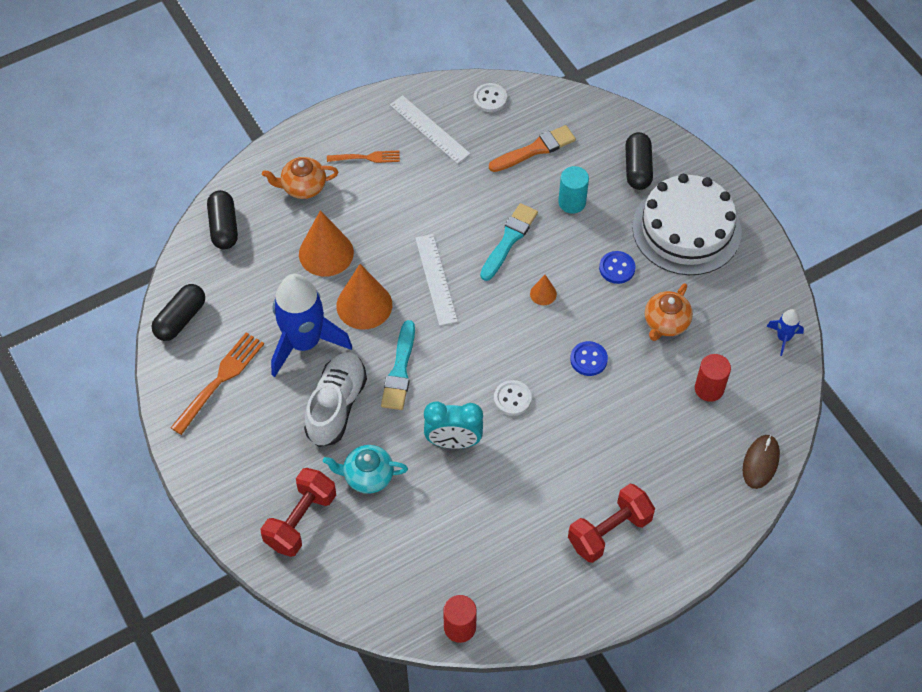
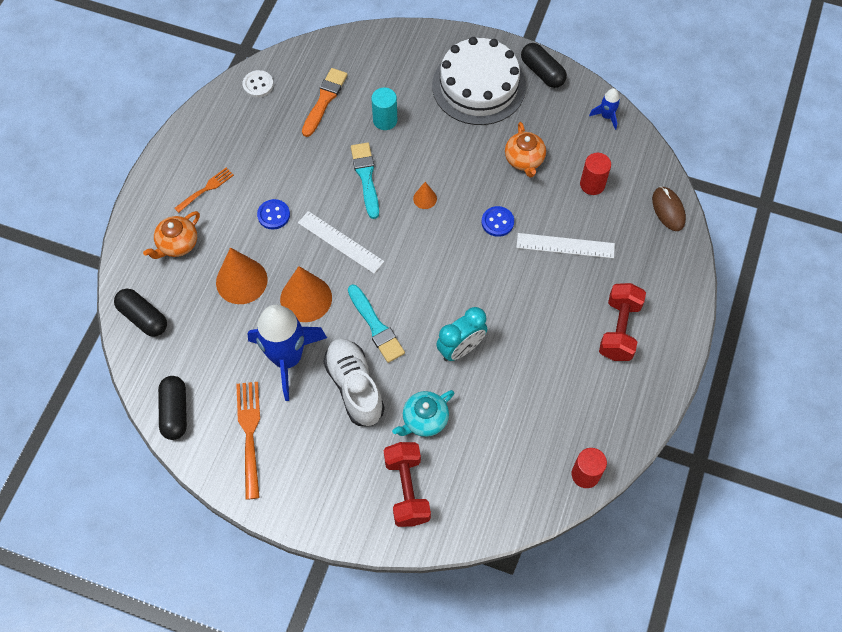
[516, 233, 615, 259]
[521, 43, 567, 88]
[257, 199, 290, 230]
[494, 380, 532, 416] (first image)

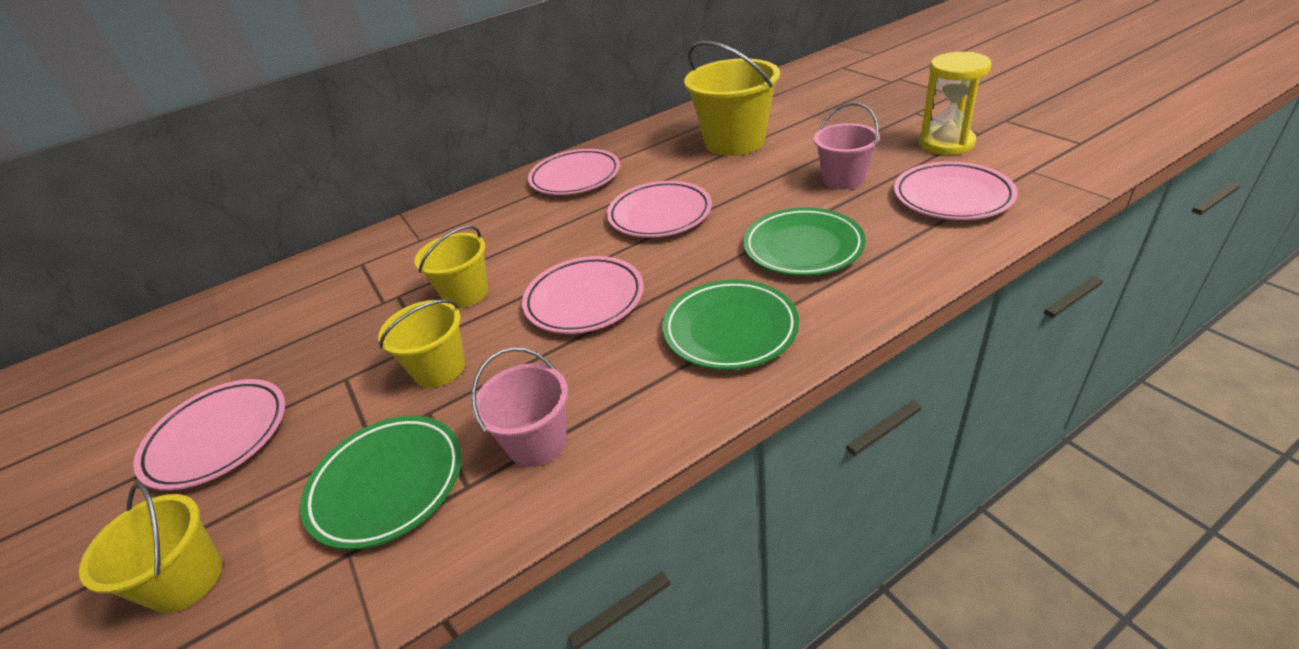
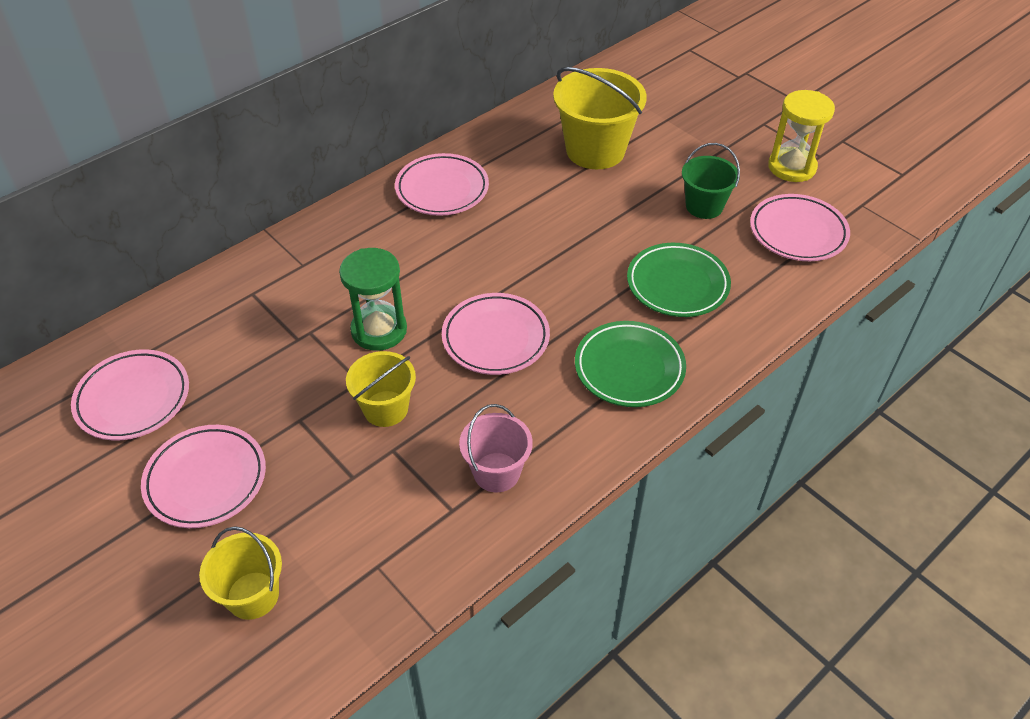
[682, 143, 740, 219]
[71, 349, 189, 441]
[339, 248, 407, 351]
[300, 416, 462, 550] (first image)

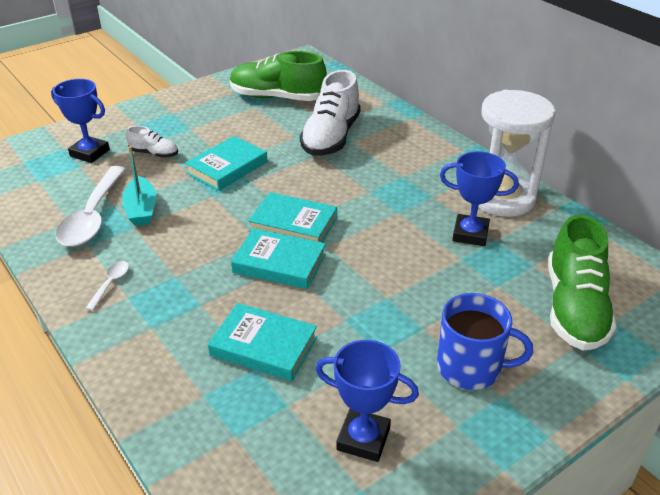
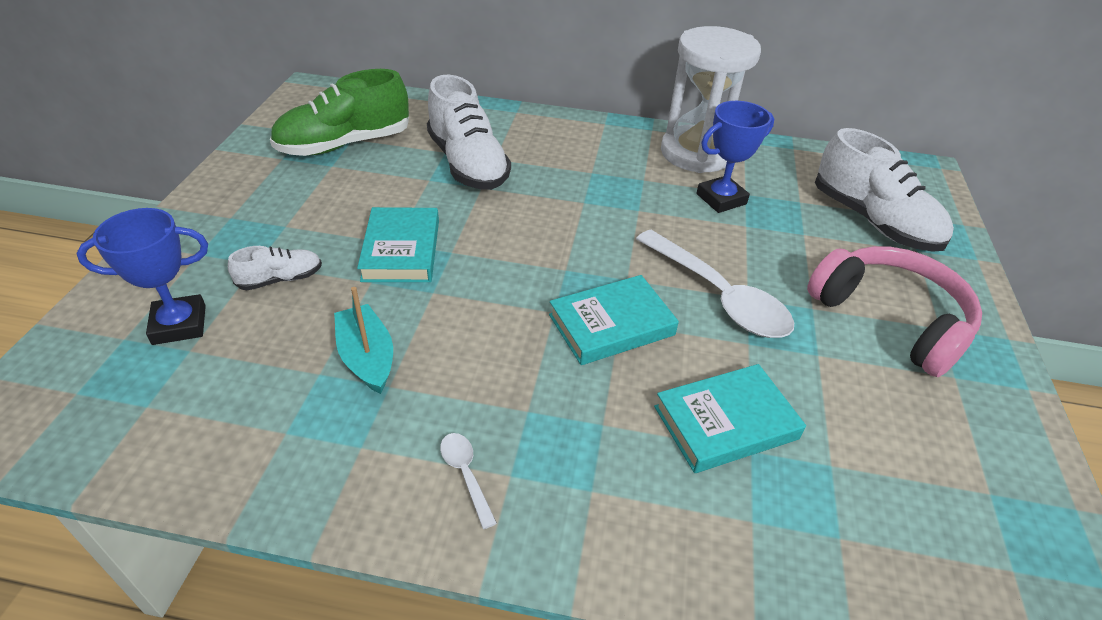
[334, 287, 393, 394]
[636, 230, 794, 338]
[248, 192, 337, 242] (first image)
[815, 128, 954, 252]
[807, 246, 982, 377]
[315, 340, 419, 462] (first image)

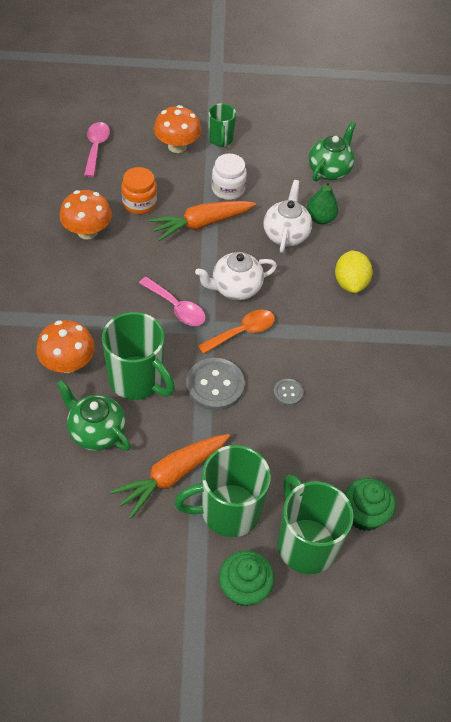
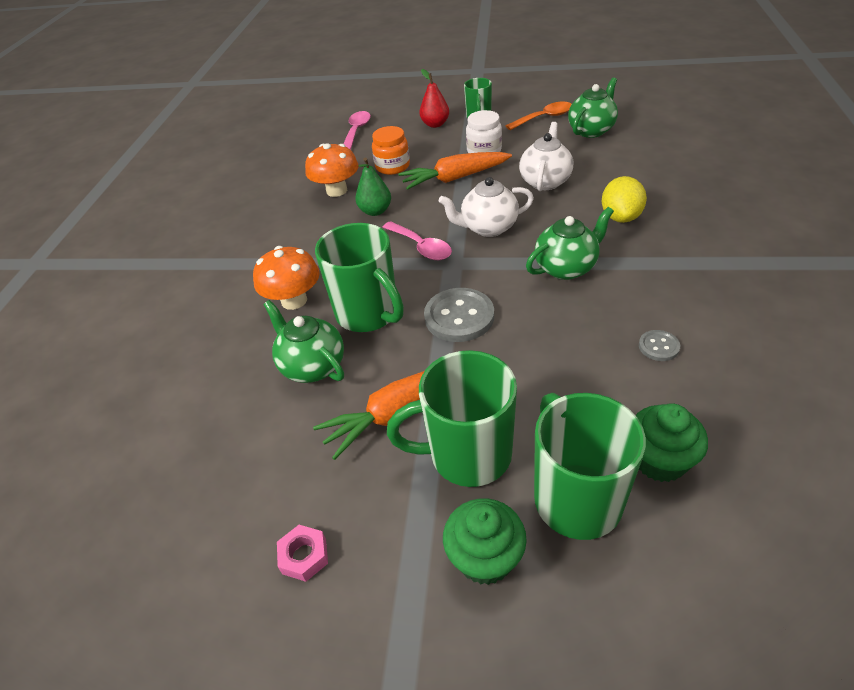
[419, 69, 449, 128]
[355, 157, 391, 216]
[506, 102, 572, 130]
[639, 330, 680, 361]
[526, 207, 614, 280]
[277, 525, 328, 582]

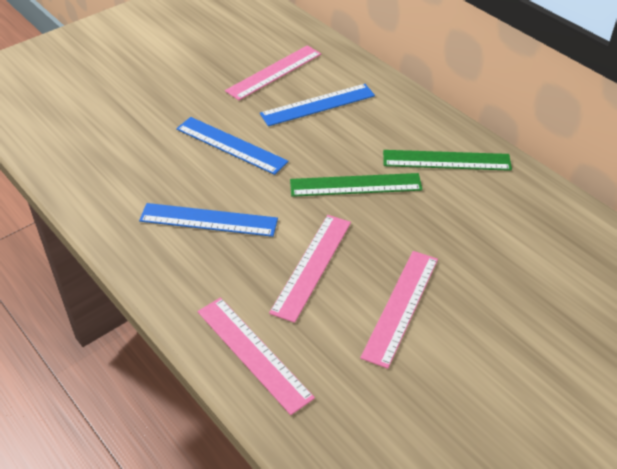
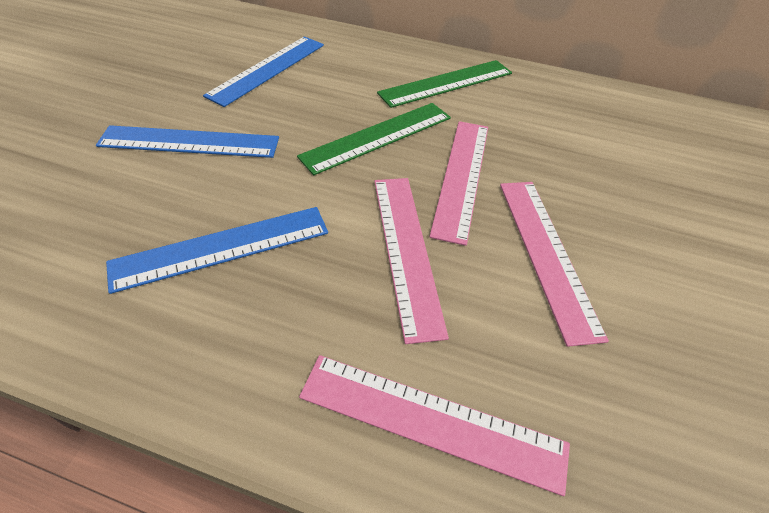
[429, 121, 488, 246]

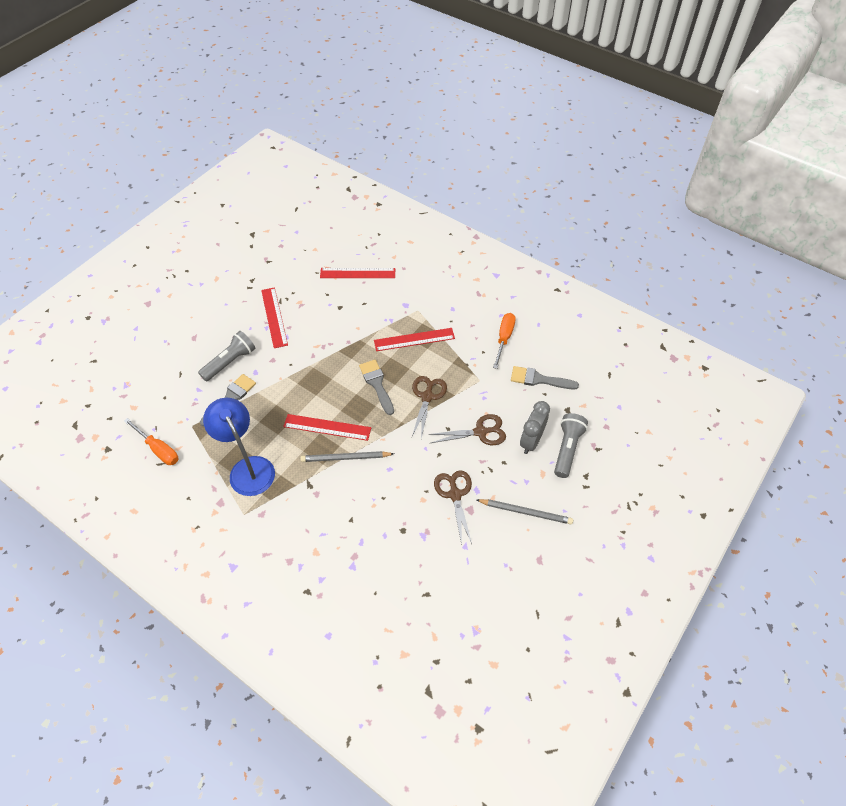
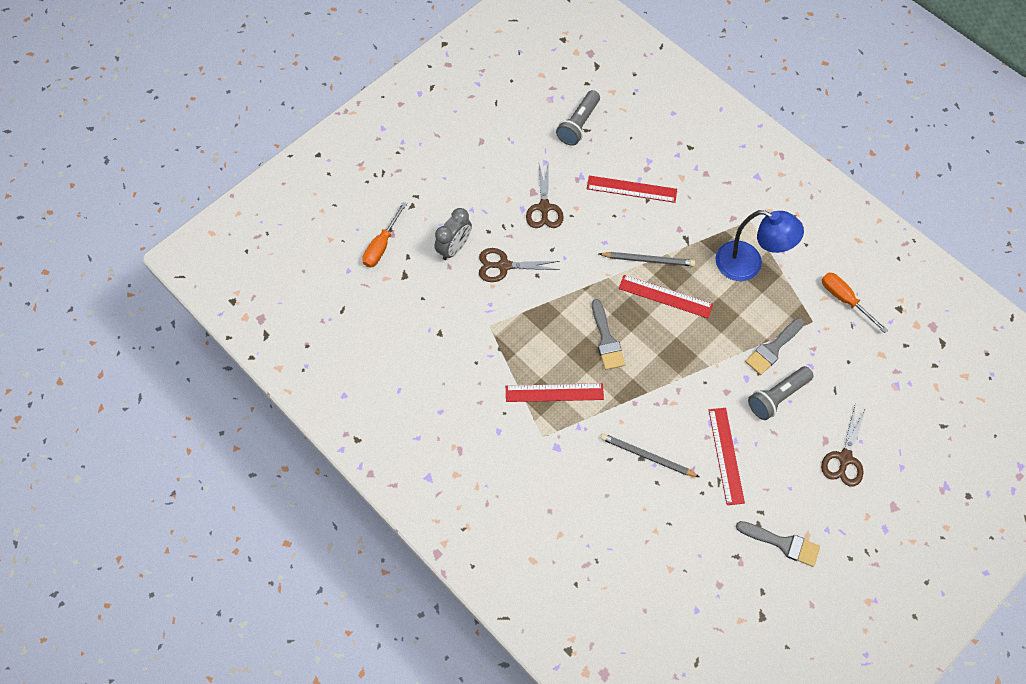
[587, 176, 677, 203]
[362, 202, 407, 267]
[736, 521, 820, 567]
[821, 406, 866, 487]
[716, 210, 804, 281]
[556, 90, 600, 146]
[600, 433, 699, 477]

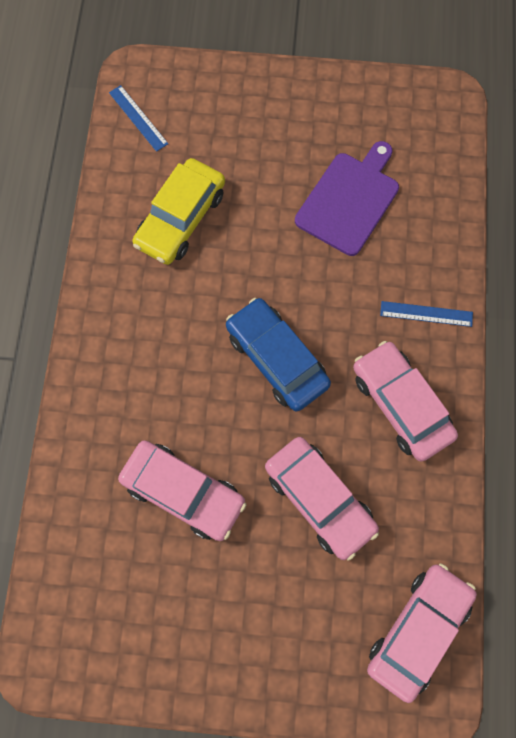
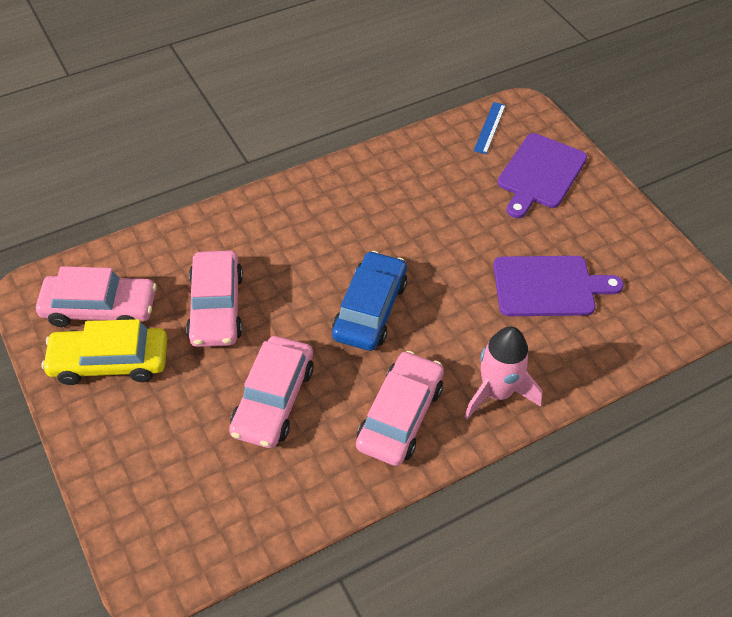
[42, 319, 167, 385]
[464, 327, 542, 419]
[36, 266, 157, 327]
[497, 133, 587, 218]

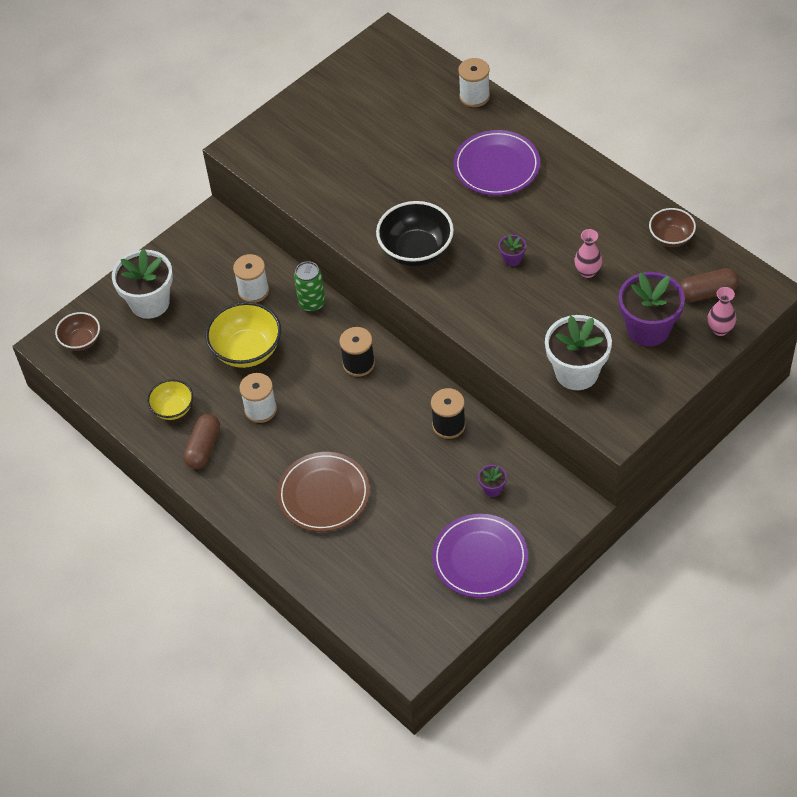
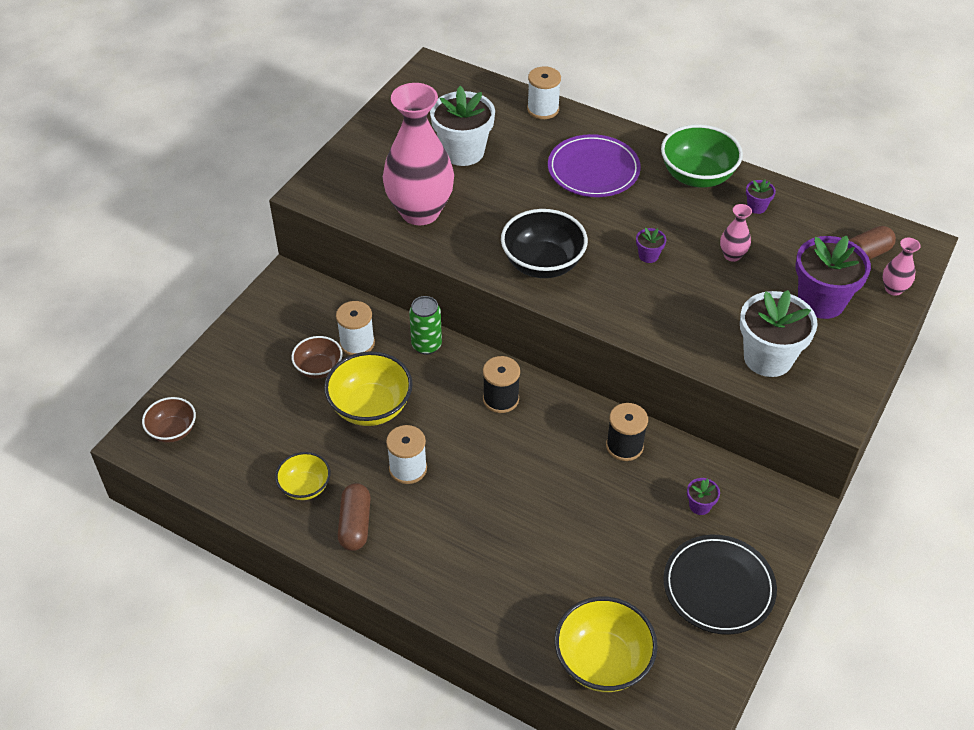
[291, 336, 343, 379]
[430, 86, 495, 166]
[277, 452, 370, 532] (first image)
[663, 535, 777, 635]
[383, 83, 454, 225]
[661, 124, 743, 188]
[746, 180, 776, 214]
[554, 597, 658, 692]

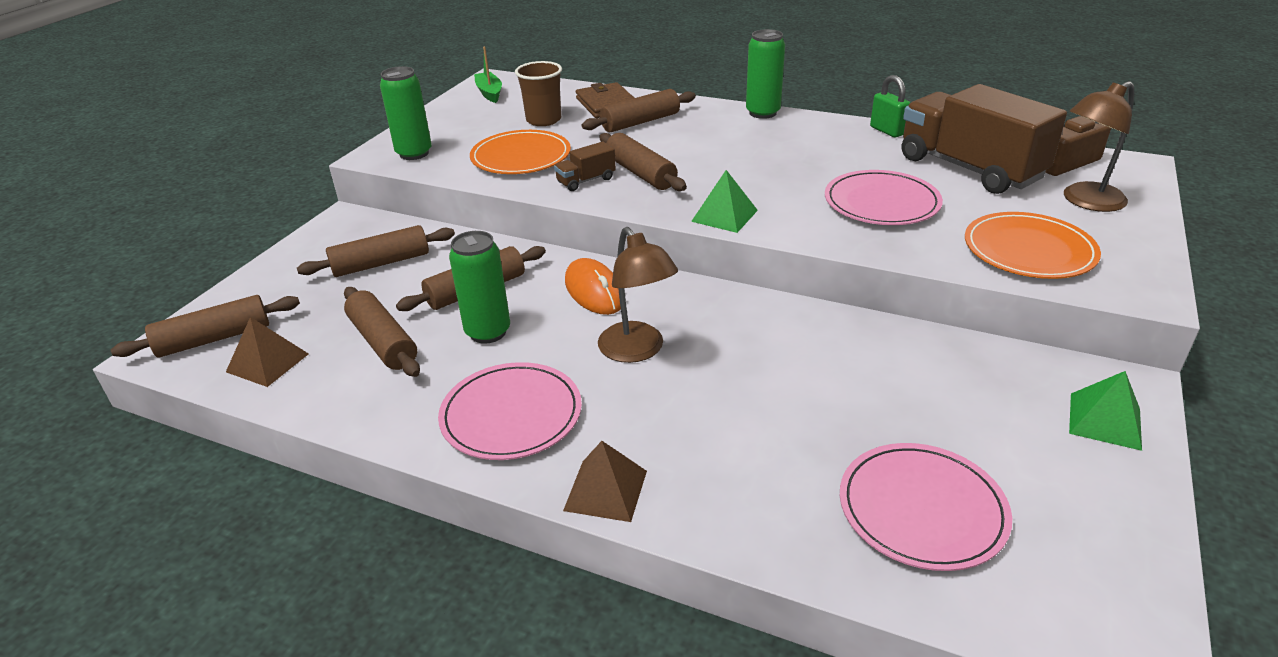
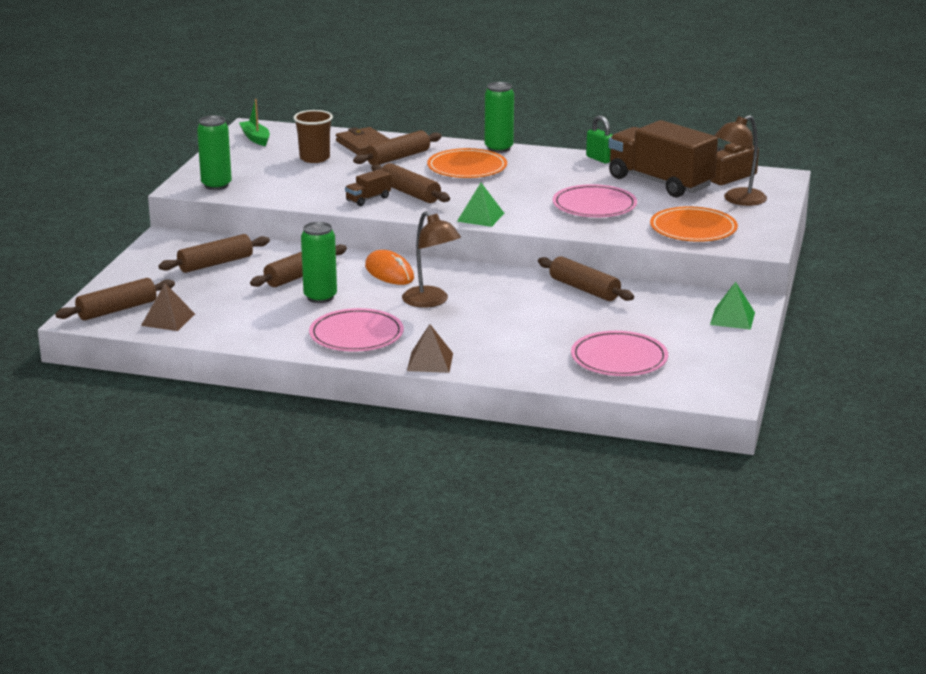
[427, 148, 507, 178]
[538, 256, 634, 301]

